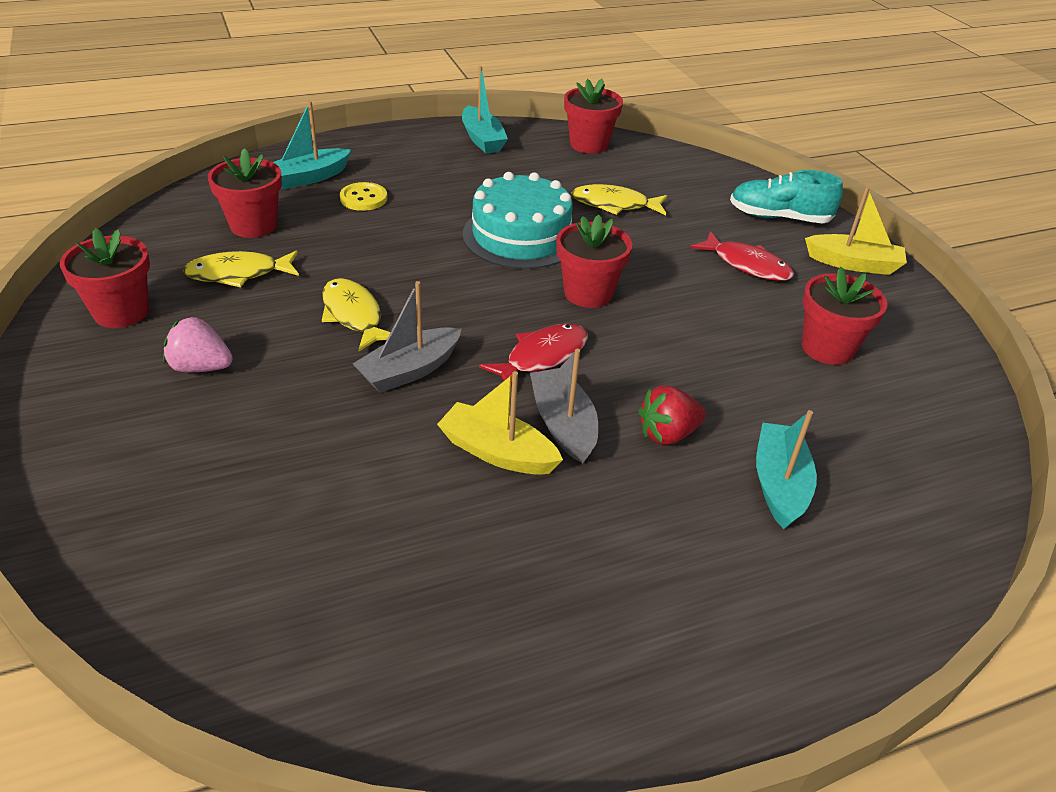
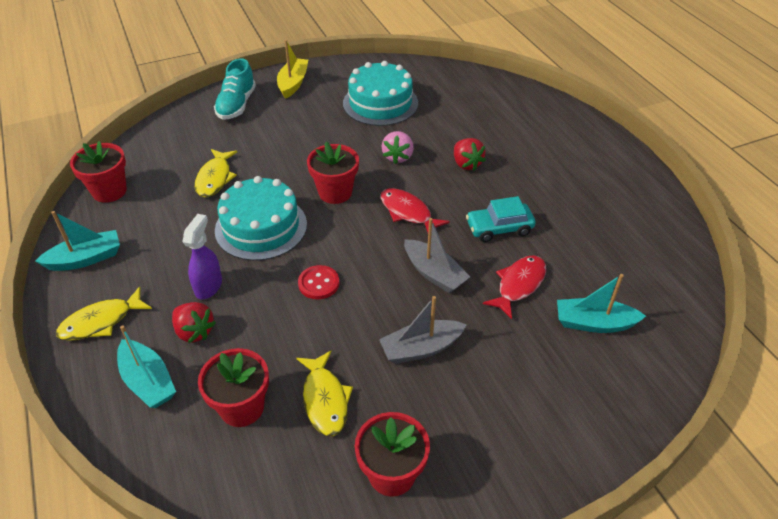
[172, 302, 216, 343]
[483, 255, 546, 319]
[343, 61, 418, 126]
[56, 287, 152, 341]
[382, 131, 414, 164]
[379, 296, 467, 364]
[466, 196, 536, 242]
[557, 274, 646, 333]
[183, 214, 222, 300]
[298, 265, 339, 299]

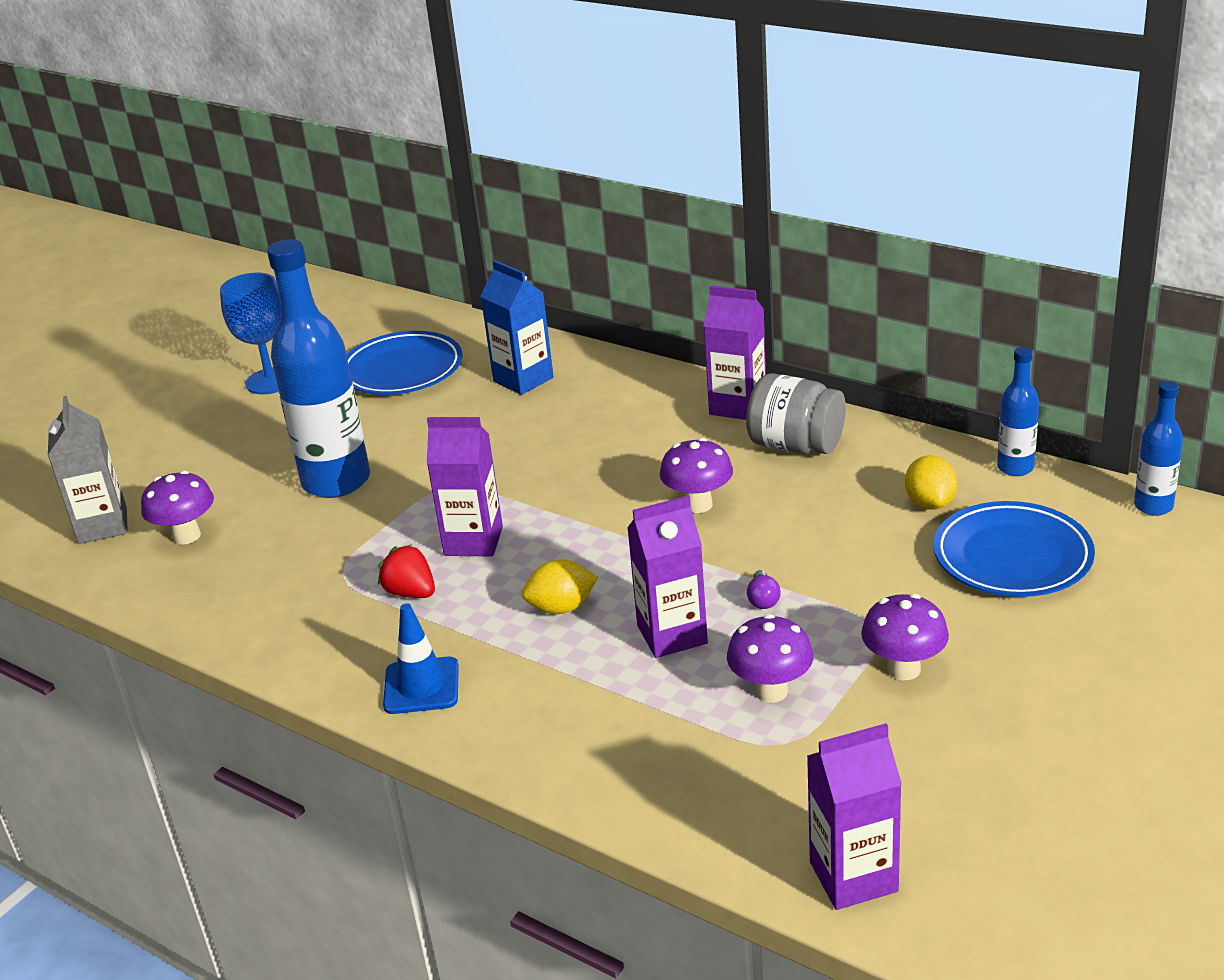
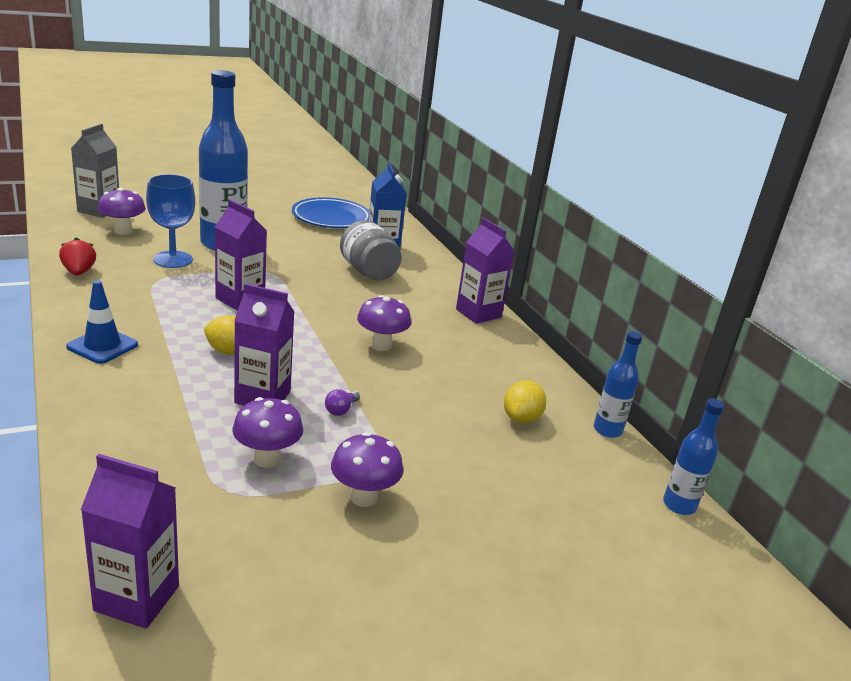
[146, 174, 195, 268]
[340, 220, 402, 281]
[933, 501, 1095, 597] (first image)
[59, 237, 96, 276]

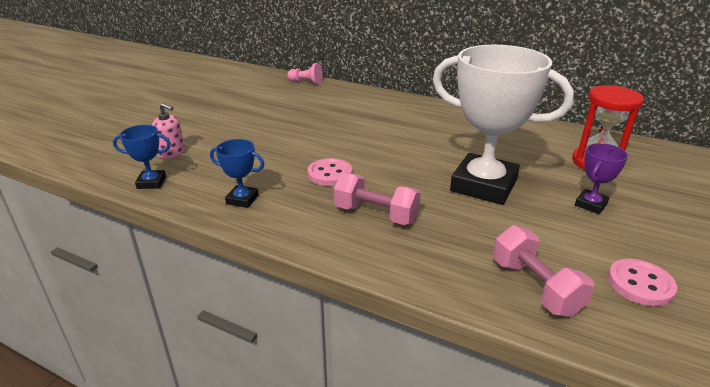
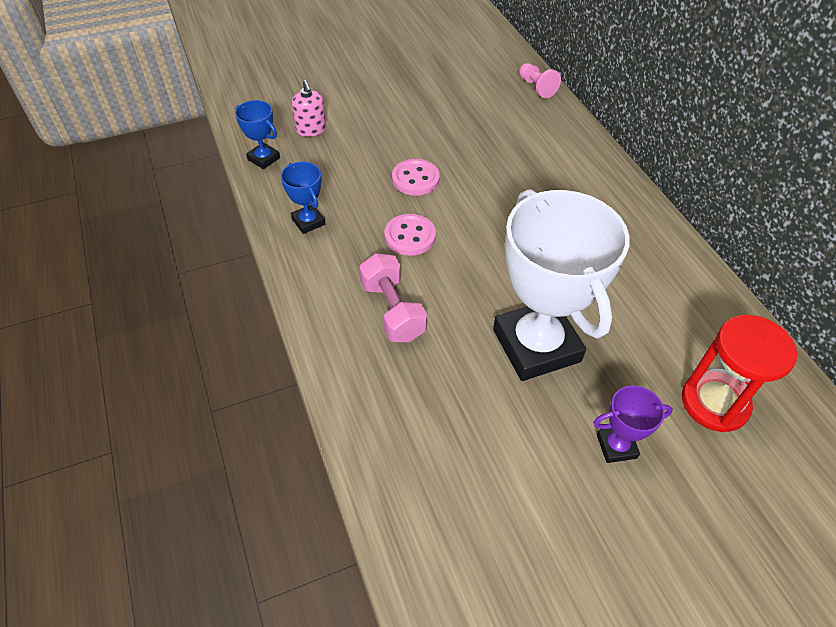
[493, 225, 595, 317] (first image)
[392, 159, 440, 196]

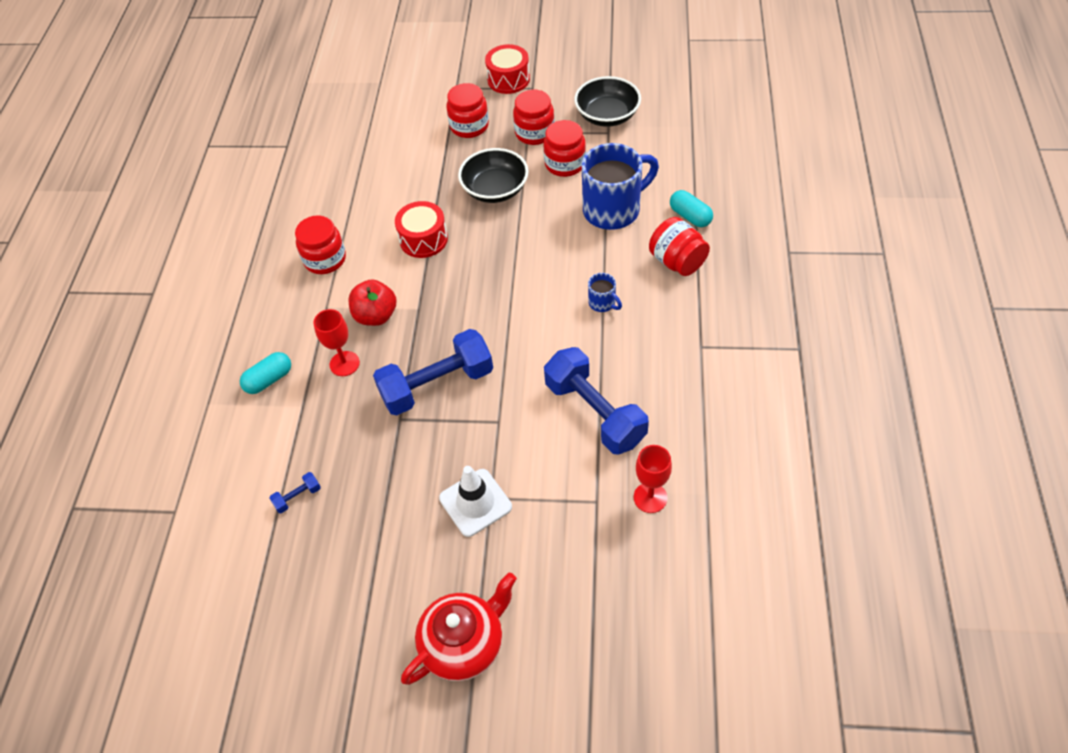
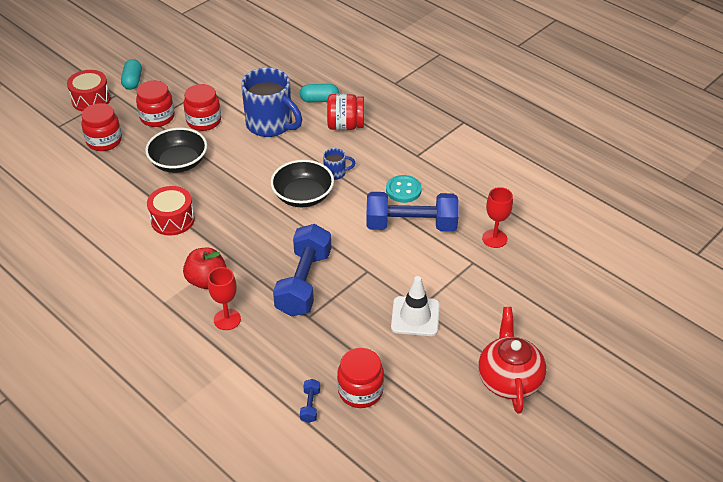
[271, 160, 334, 207]
[241, 68, 302, 137]
[337, 348, 384, 408]
[121, 59, 142, 90]
[386, 175, 422, 203]

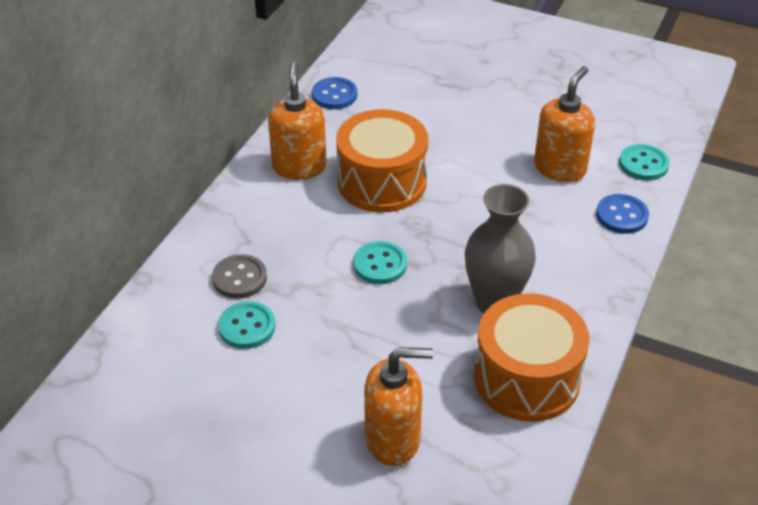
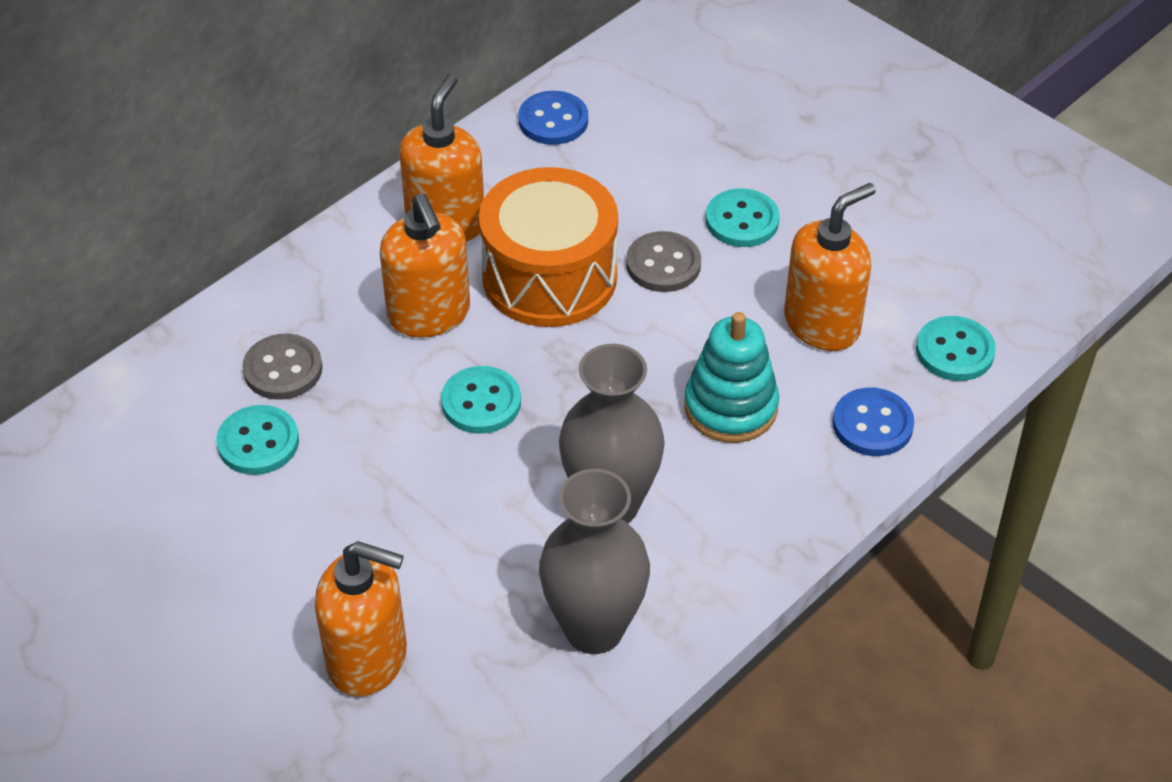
[539, 469, 650, 654]
[706, 188, 780, 247]
[380, 193, 470, 338]
[626, 231, 701, 292]
[684, 312, 779, 443]

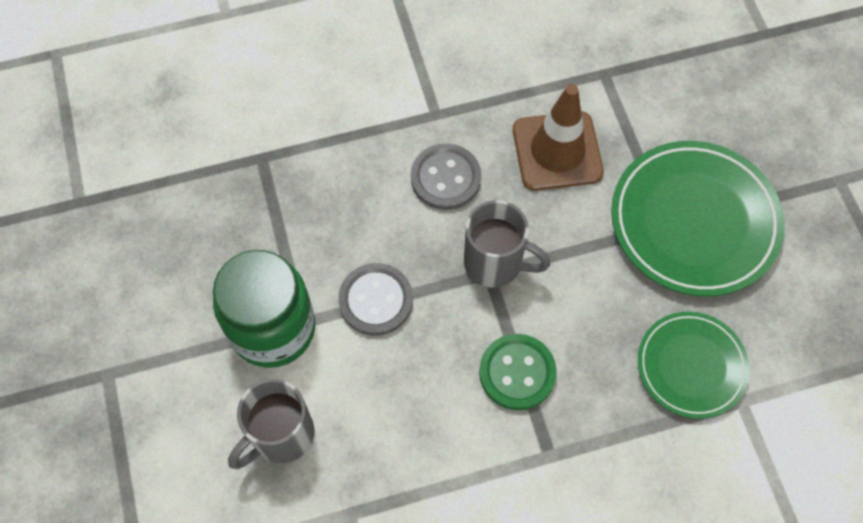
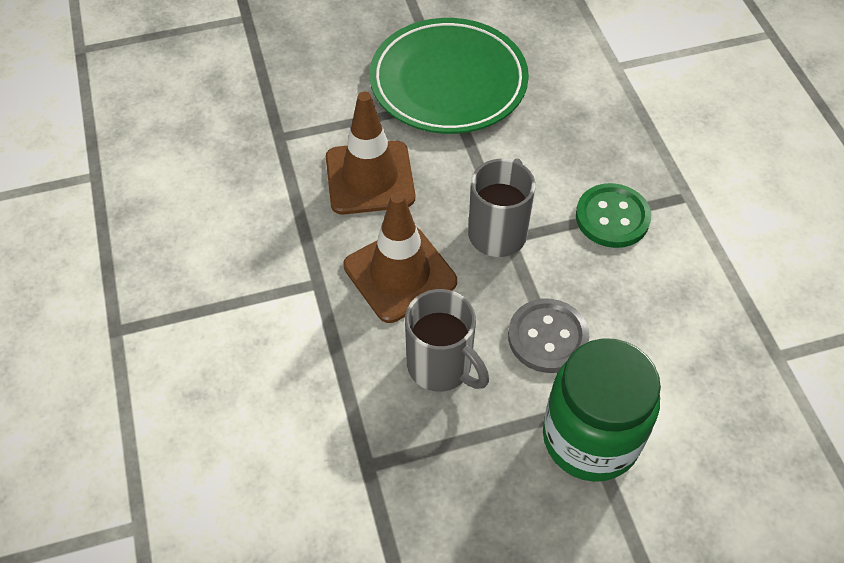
[343, 192, 457, 323]
[638, 311, 750, 419] (first image)
[405, 289, 489, 392]

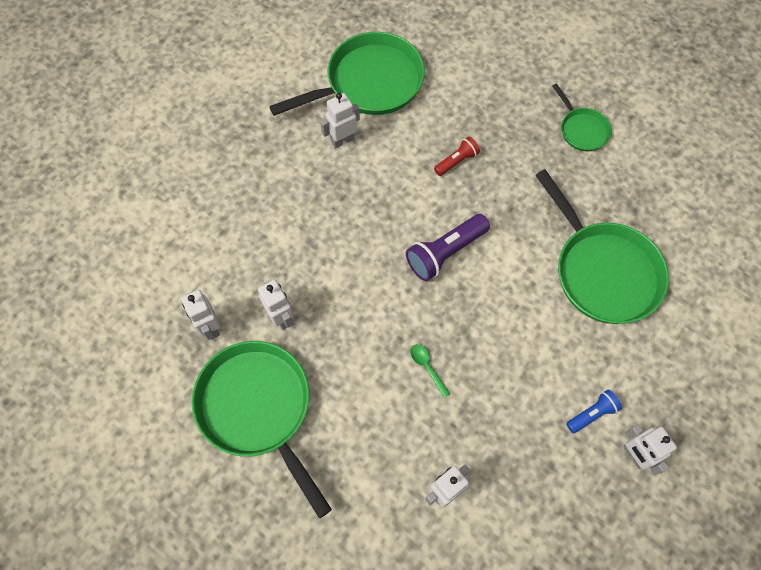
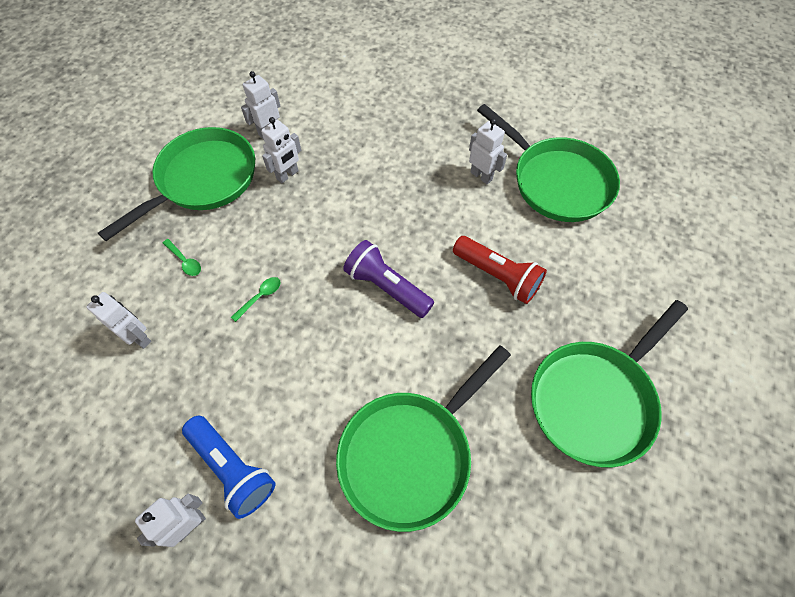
[531, 300, 688, 468]
[453, 236, 547, 304]
[182, 416, 275, 519]
[163, 239, 201, 276]

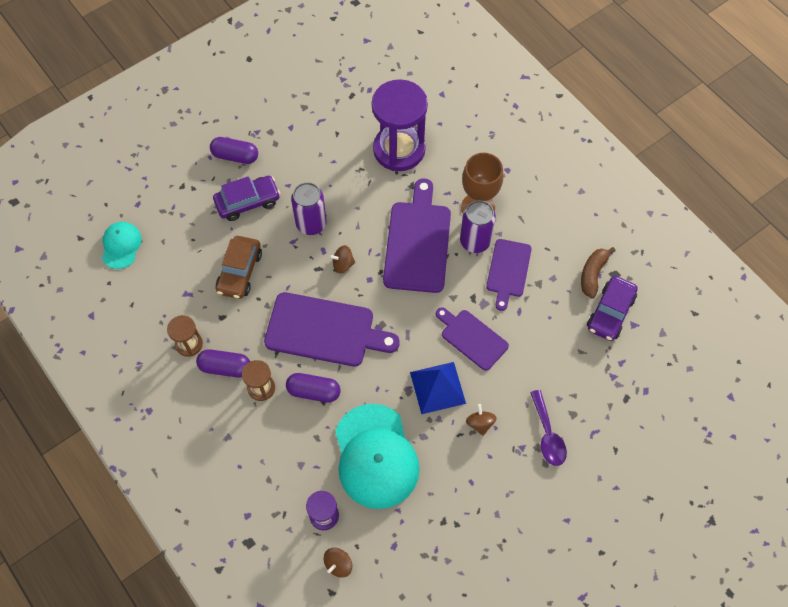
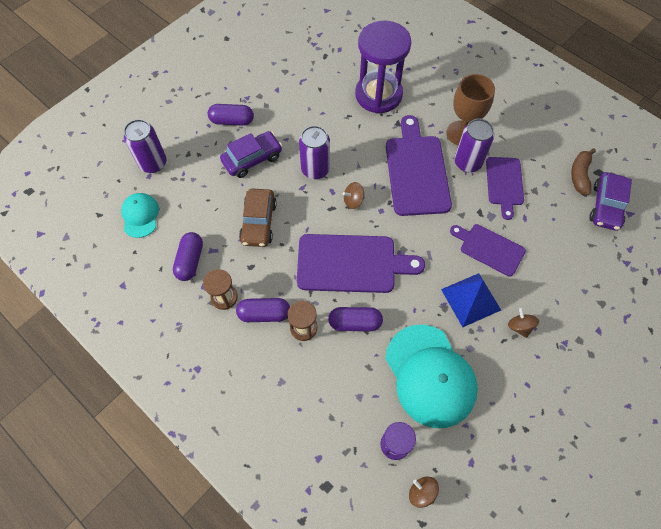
[530, 390, 567, 466] (first image)
[409, 476, 439, 508]
[124, 119, 166, 173]
[173, 232, 203, 281]

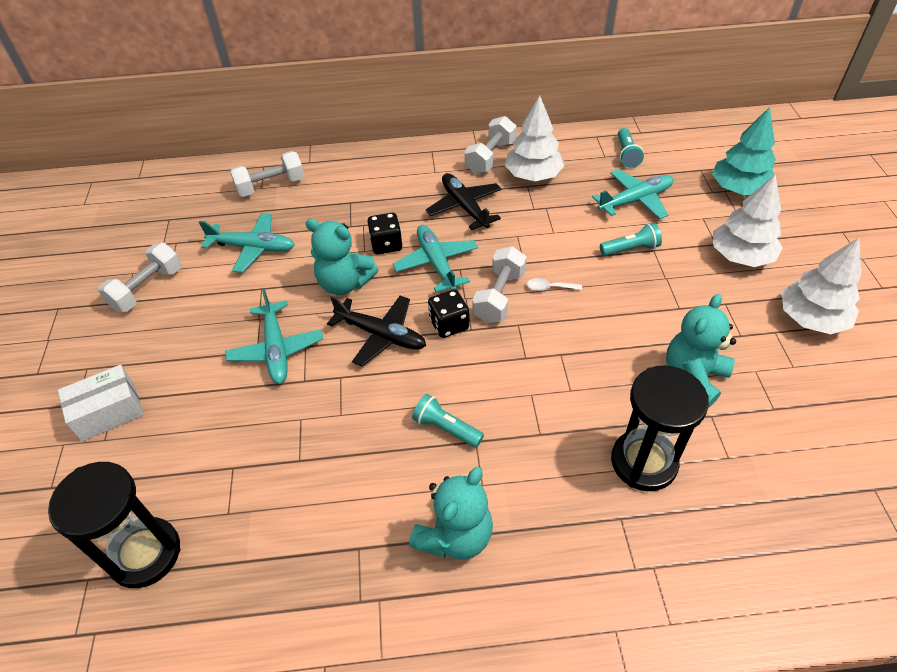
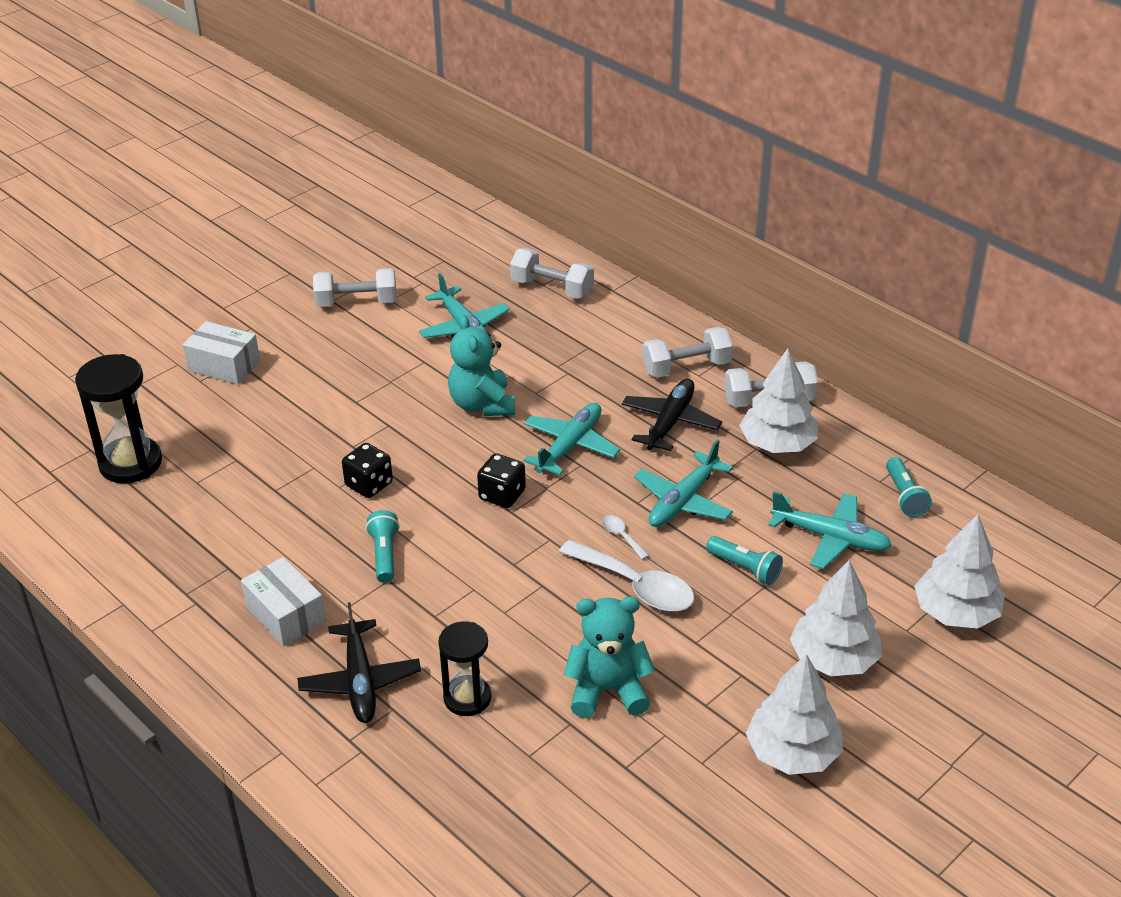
[914, 514, 1005, 629]
[886, 457, 932, 517]
[342, 443, 393, 498]
[642, 327, 733, 378]
[634, 439, 733, 527]
[297, 602, 421, 723]
[438, 621, 491, 716]
[241, 557, 326, 647]
[559, 540, 694, 612]

